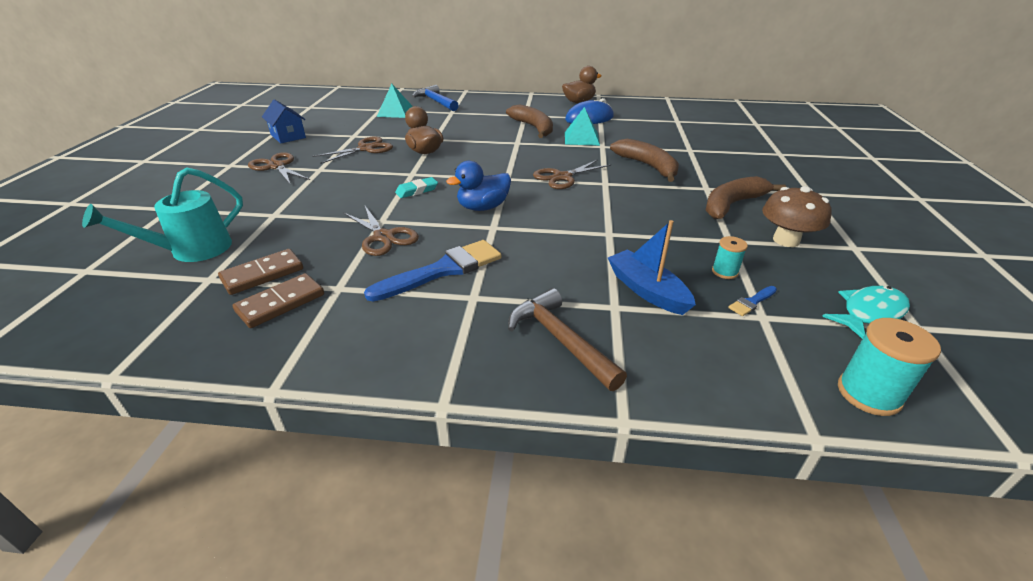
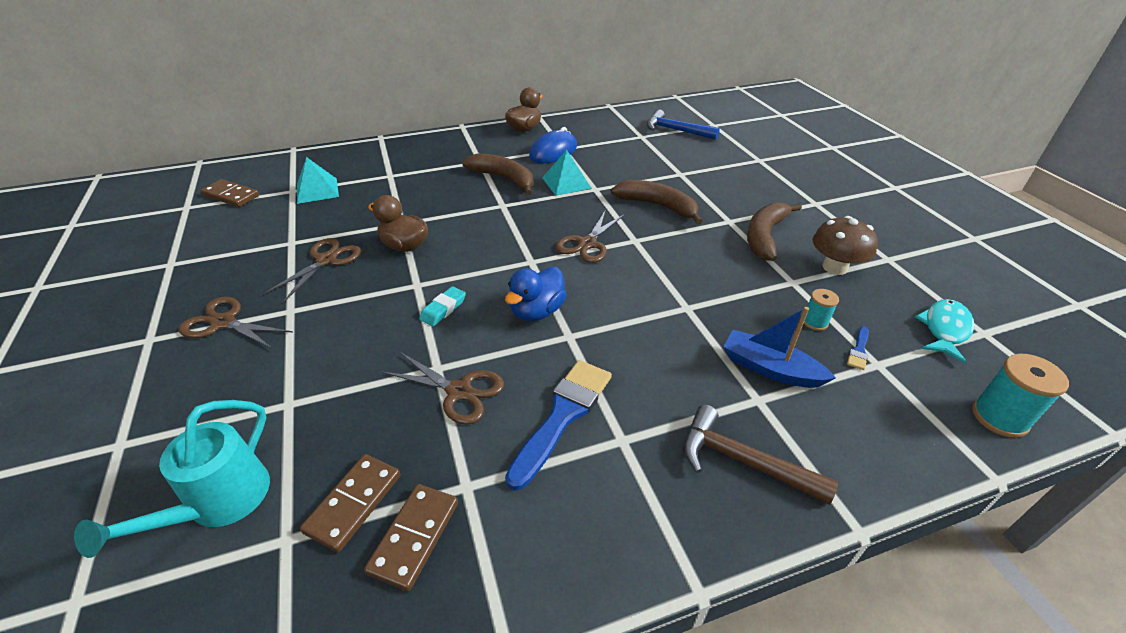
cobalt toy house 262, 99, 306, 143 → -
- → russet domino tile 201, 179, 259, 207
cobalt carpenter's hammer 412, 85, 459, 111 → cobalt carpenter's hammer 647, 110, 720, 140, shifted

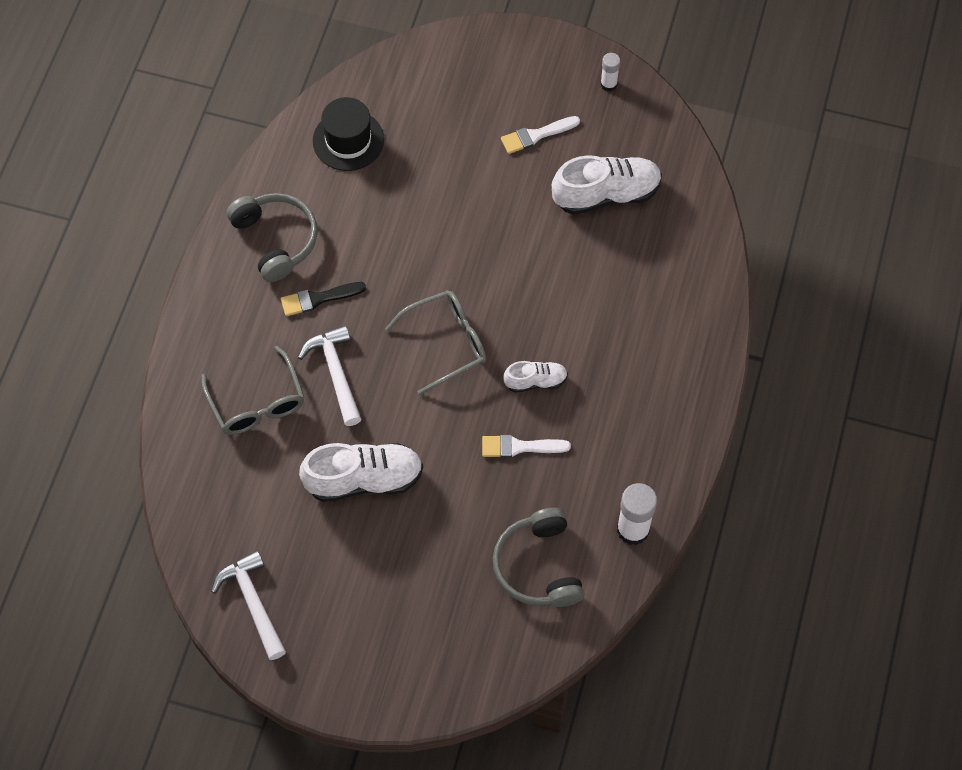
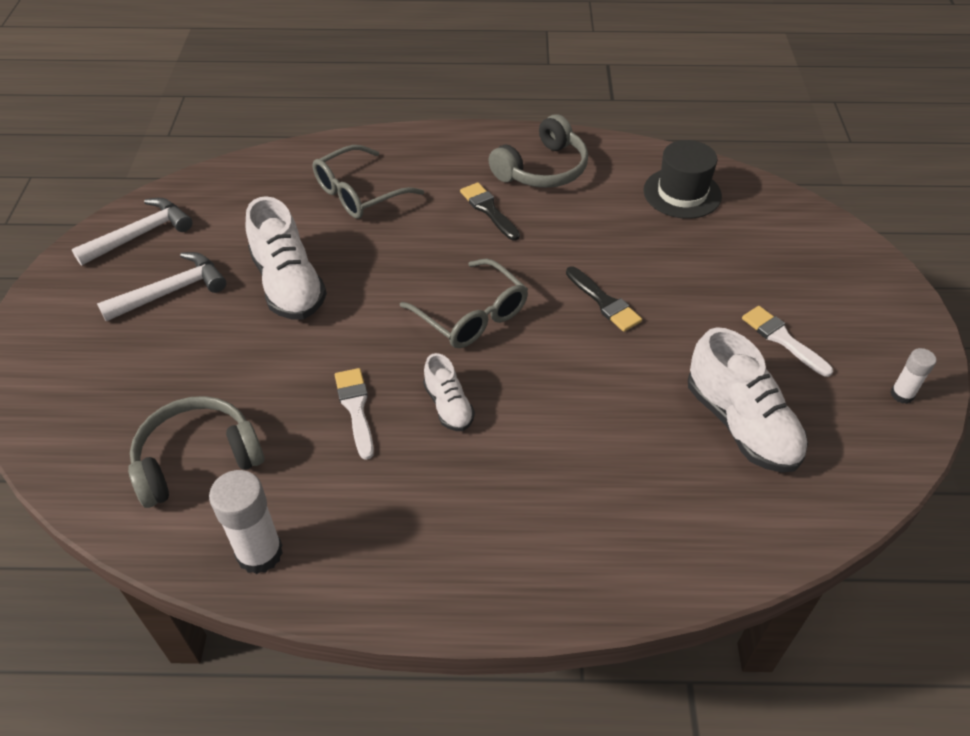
- → ebony paint brush 566, 267, 642, 332
snow-white carpenter's hammer 298, 325, 361, 426 → snow-white carpenter's hammer 97, 252, 226, 321, shifted

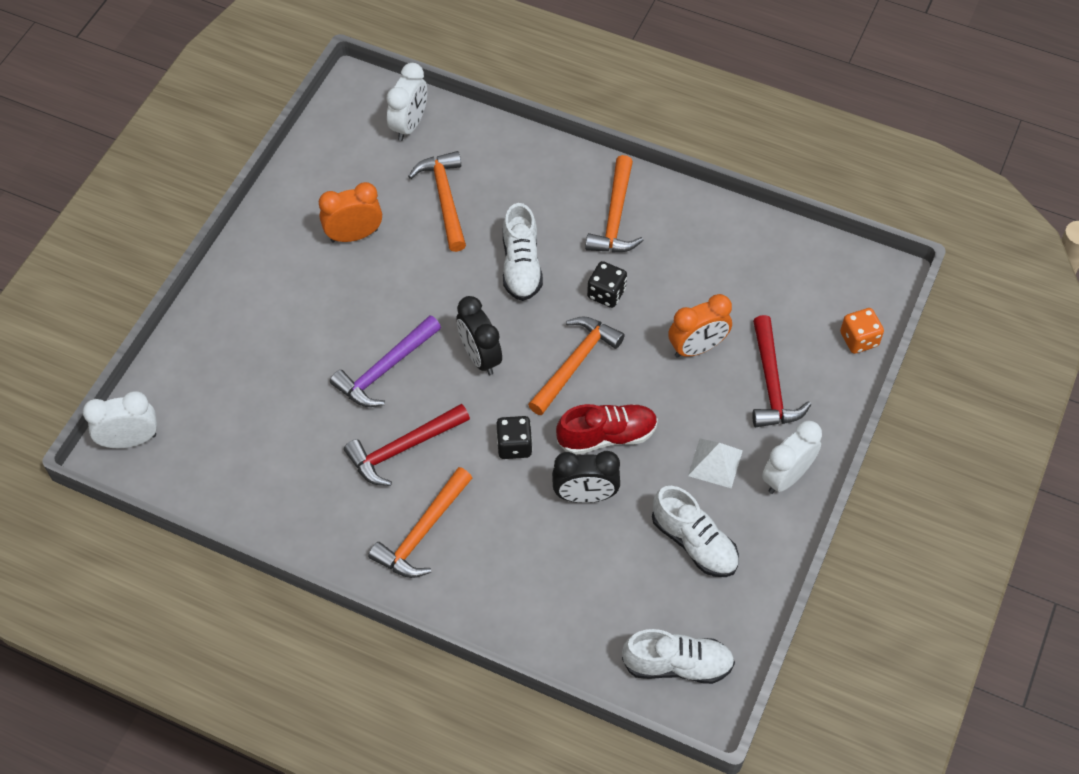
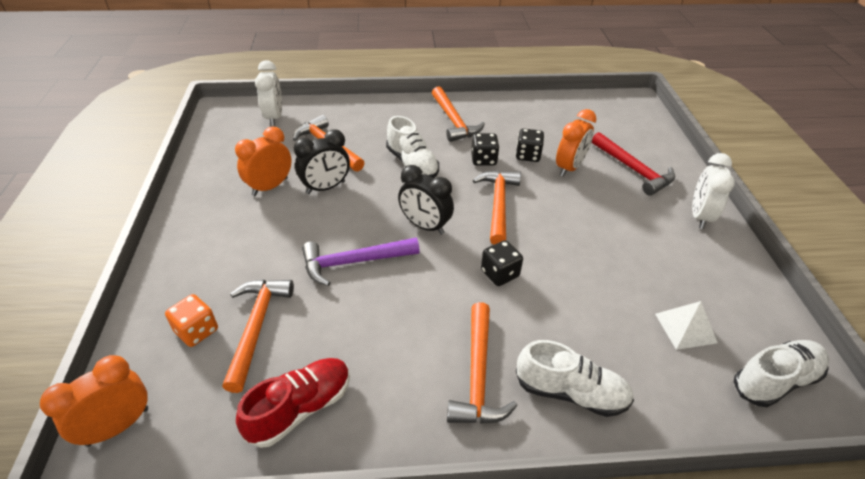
crimson carpenter's hammer 344, 404, 470, 486 → -
- → orange carpenter's hammer 222, 280, 294, 393
- → ebony dice 516, 128, 544, 162
ebony clock 552, 451, 620, 503 → ebony clock 294, 129, 350, 194, shifted
crimson lace-up shoe 556, 404, 658, 455 → crimson lace-up shoe 236, 358, 350, 448, shifted
snow-white lace-up shoe 652, 486, 739, 577 → snow-white lace-up shoe 516, 340, 634, 417, shifted
snow-white pyramid shape 688, 439, 743, 488 → snow-white pyramid shape 655, 301, 718, 350, shifted
orange dice 840, 308, 884, 354 → orange dice 165, 294, 218, 347, shifted
snow-white clock 83, 391, 157, 448 → orange clock 40, 355, 148, 447
royal purple carpenter's hammer 330, 315, 441, 407 → royal purple carpenter's hammer 302, 238, 420, 286, 60 degrees clockwise

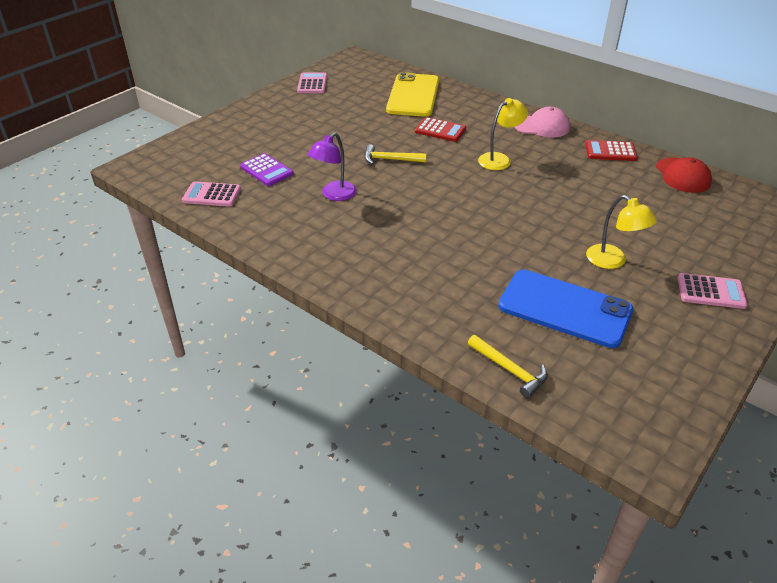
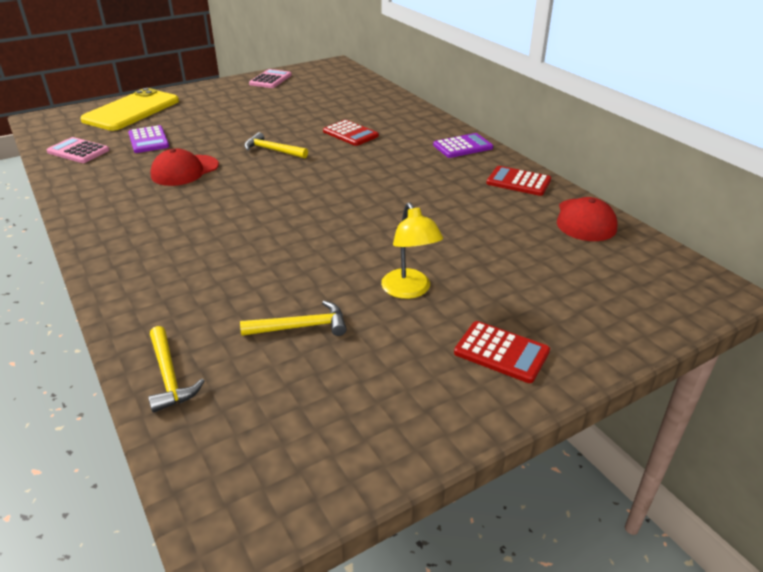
yellow lamp 478, 98, 528, 170 → -
yellow mobile phone 386, 72, 439, 117 → yellow mobile phone 80, 88, 179, 131, shifted
royal purple lamp 308, 133, 357, 201 → crimson cap 150, 149, 219, 186
cobalt mobile phone 498, 270, 633, 348 → yellow carpenter's hammer 240, 301, 347, 336
rosy cap 515, 107, 570, 137 → royal purple calculator 433, 133, 493, 158
rosy calculator 678, 273, 748, 309 → crimson calculator 454, 321, 550, 383

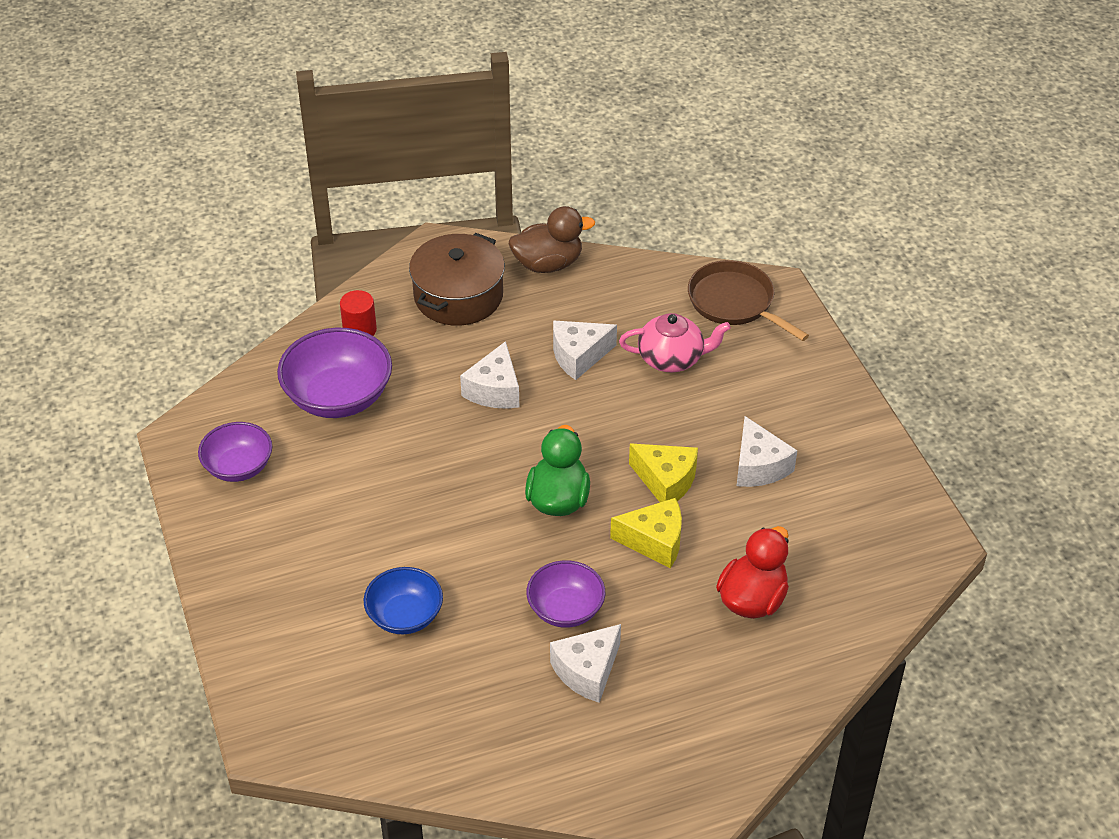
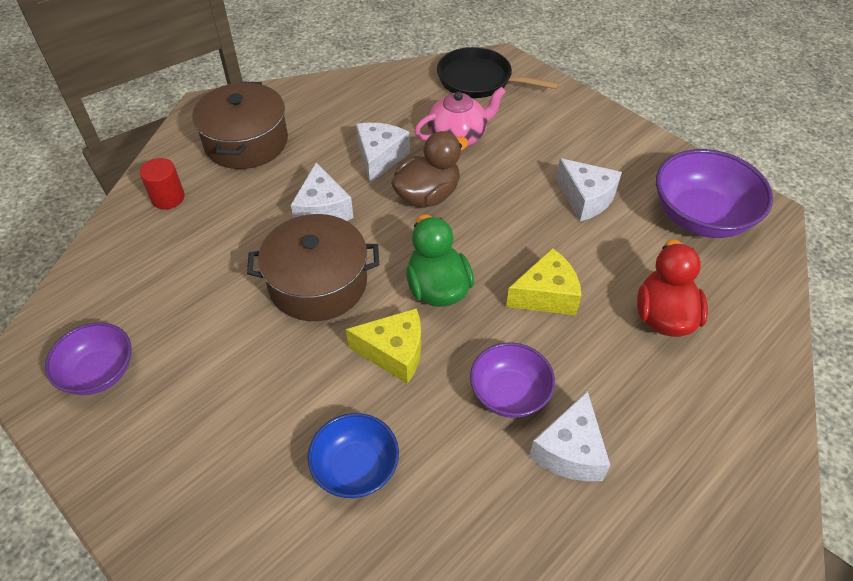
- → russet pot 247, 214, 379, 321
royal purple deep dish 277, 328, 392, 418 → royal purple deep dish 656, 149, 773, 238, shifted
russet toy duck 509, 206, 595, 273 → russet toy duck 391, 131, 469, 208, shifted
yellow cheese wedge 629, 443, 698, 502 → yellow cheese wedge 346, 308, 421, 384, shifted
russet pan 688, 260, 809, 341 → ebony pan 437, 47, 559, 98
snow-white cheese wedge 553, 320, 617, 380 → snow-white cheese wedge 356, 123, 410, 184, 150 degrees clockwise

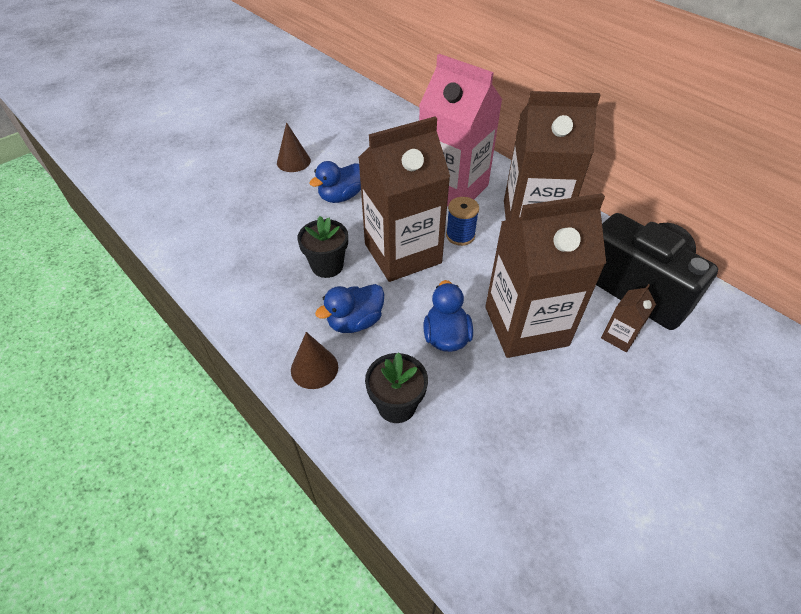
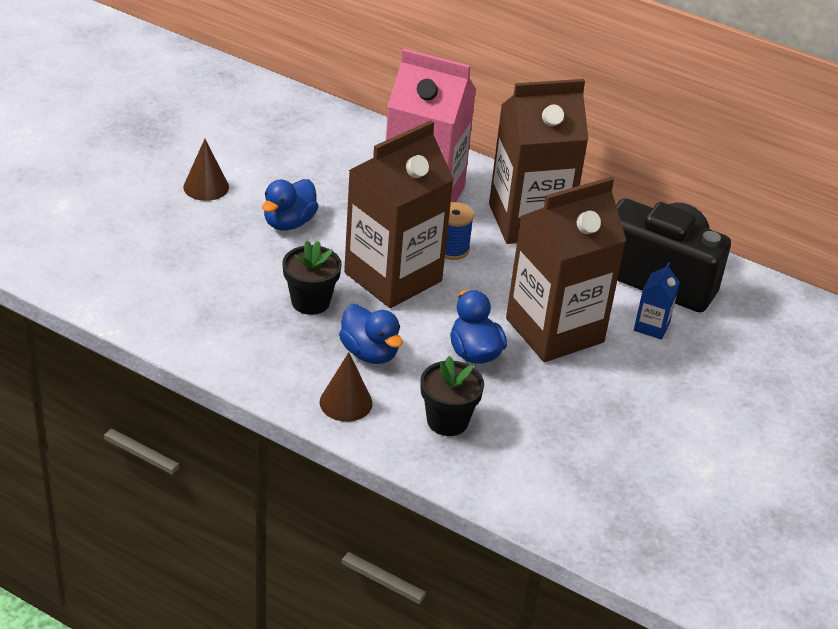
russet juice carton 601, 284, 656, 352 → cobalt juice carton 634, 262, 680, 340
cobalt toy duck 315, 284, 384, 333 → cobalt toy duck 339, 304, 403, 364, 75 degrees counterclockwise

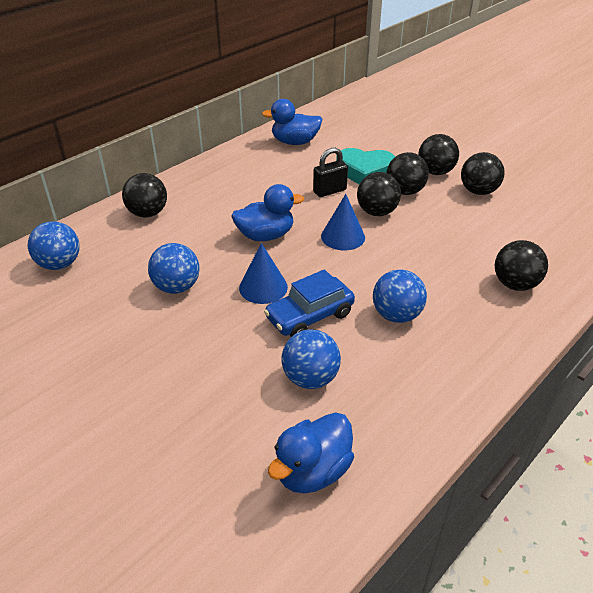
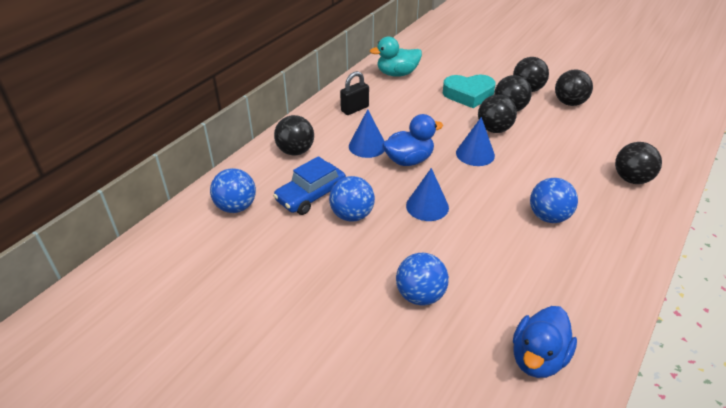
- → cobalt cone 349, 109, 385, 158
cobalt toy car 264, 269, 355, 337 → cobalt toy car 273, 156, 346, 215, shifted
cobalt ball 282, 329, 341, 389 → cobalt ball 396, 253, 449, 306, shifted
ebony lock 313, 148, 348, 197 → ebony lock 340, 71, 369, 115, shifted
cobalt toy duck 262, 99, 323, 145 → aqua toy duck 370, 37, 422, 77

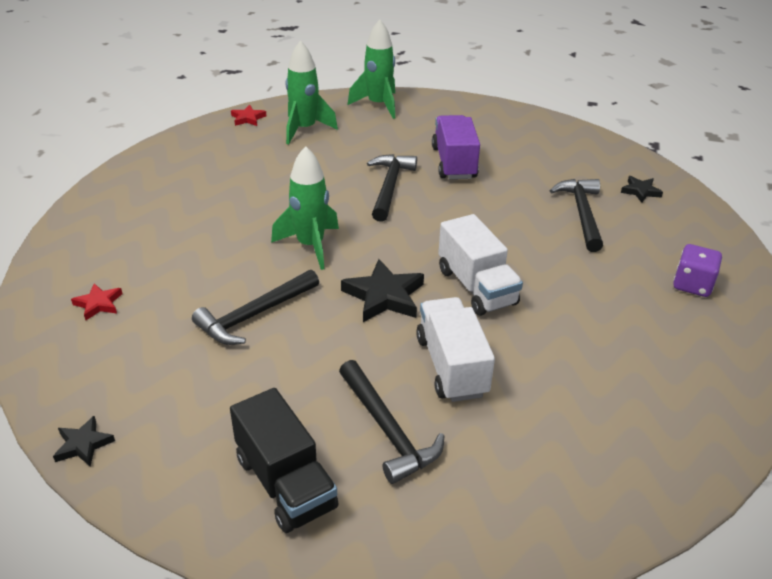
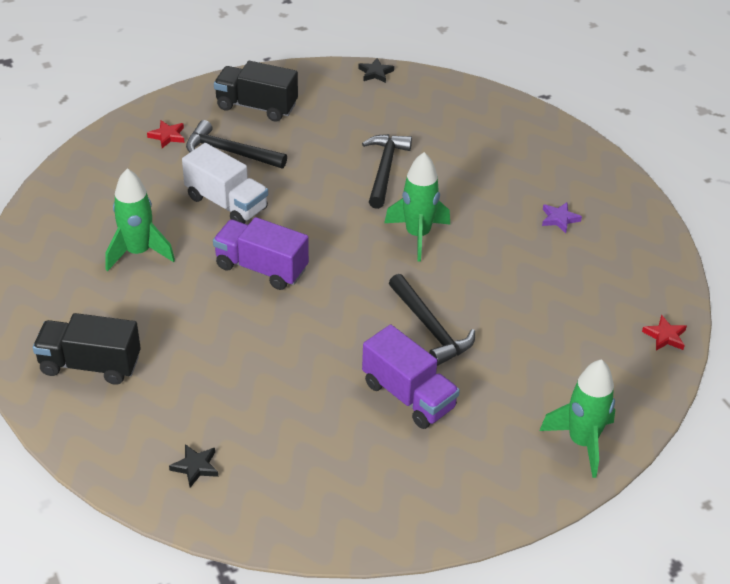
ebony five-pointed star 341, 259, 424, 322 → -
ebony carpenter's hammer 549, 179, 603, 252 → -
- → royal purple five-pointed star 542, 202, 582, 233
crimson five-pointed star 71, 283, 122, 320 → crimson five-pointed star 147, 120, 185, 148, shifted
green toy rocket 286, 40, 338, 144 → green toy rocket 105, 168, 175, 271, shifted
royal purple dice 673, 244, 722, 297 → ebony toy truck 33, 313, 141, 385
snow-white toy truck 438, 214, 523, 316 → royal purple toy truck 213, 217, 309, 290

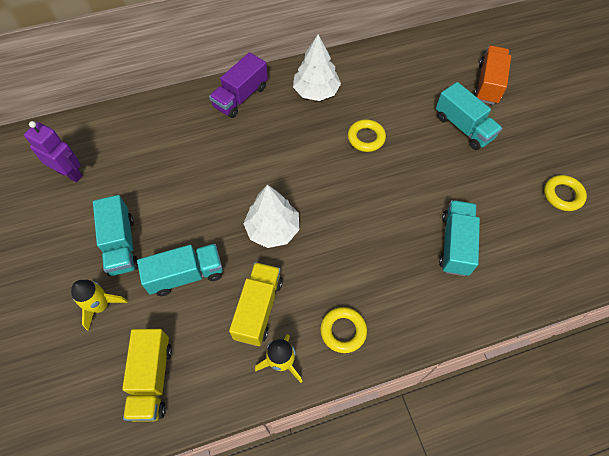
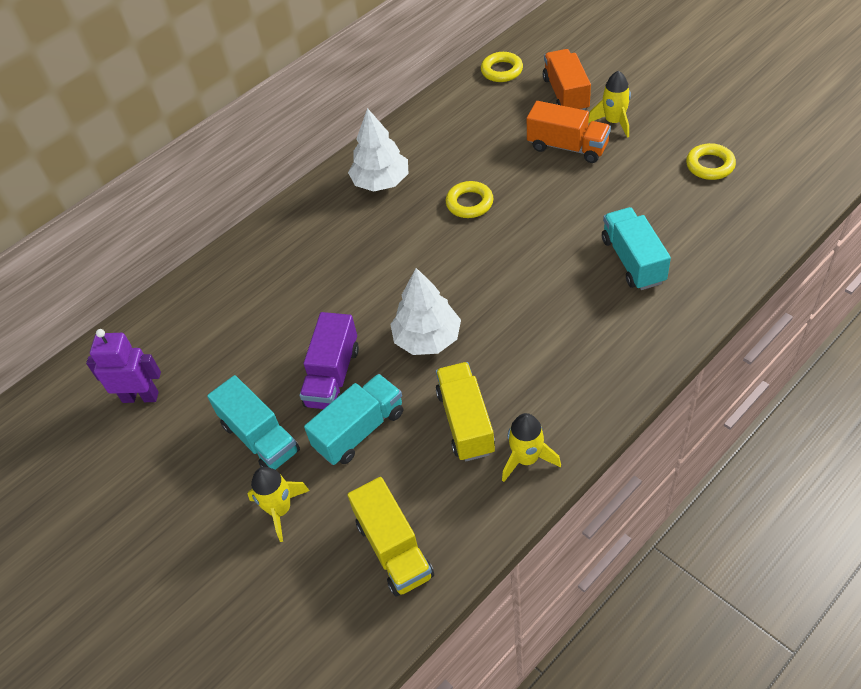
- → yellow toy rocket 588, 71, 631, 138
royal purple toy truck 209, 52, 268, 118 → royal purple toy truck 299, 312, 359, 409, shifted
yellow ring 320, 307, 367, 353 → yellow ring 481, 52, 523, 82, shifted
aqua toy truck 436, 82, 502, 150 → orange toy truck 527, 101, 611, 163

